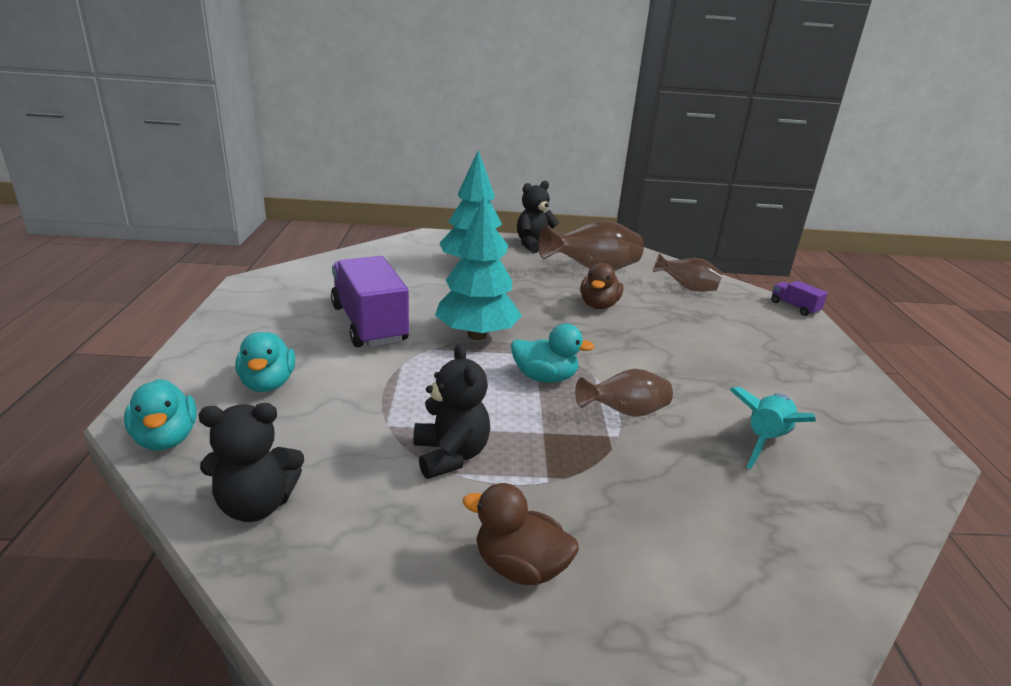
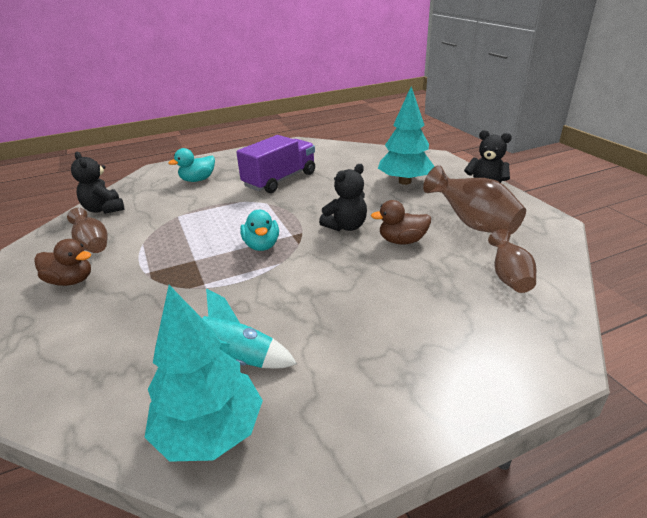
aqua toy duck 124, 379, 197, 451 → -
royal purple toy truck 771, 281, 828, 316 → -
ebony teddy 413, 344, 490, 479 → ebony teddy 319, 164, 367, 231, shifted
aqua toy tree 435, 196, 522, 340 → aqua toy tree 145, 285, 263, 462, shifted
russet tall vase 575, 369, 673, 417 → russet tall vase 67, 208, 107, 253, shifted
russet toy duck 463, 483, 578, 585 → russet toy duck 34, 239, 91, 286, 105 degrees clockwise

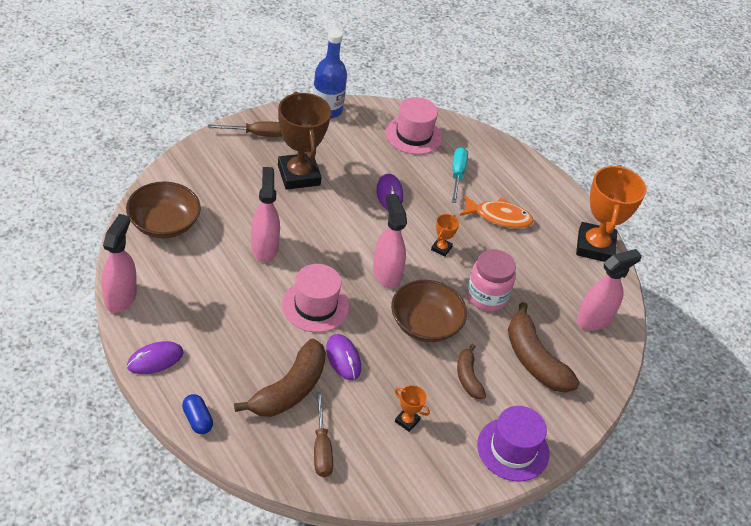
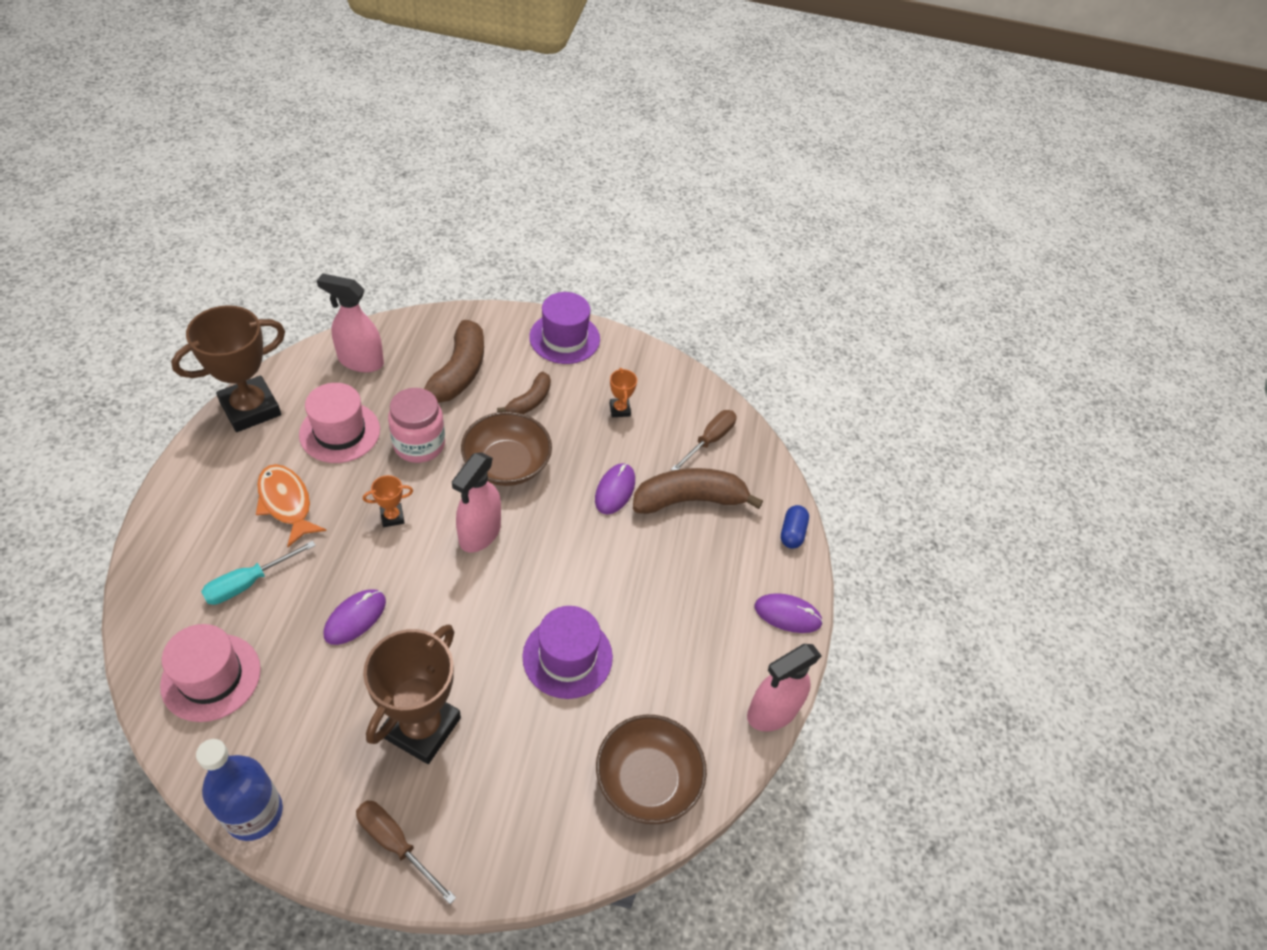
rosy tall hat 282, 264, 349, 332 → rosy tall hat 299, 383, 380, 463, shifted
rosy sprayer 251, 167, 280, 262 → royal purple tall hat 522, 606, 613, 699
orange trophy 576, 165, 647, 262 → russet trophy 171, 305, 285, 432

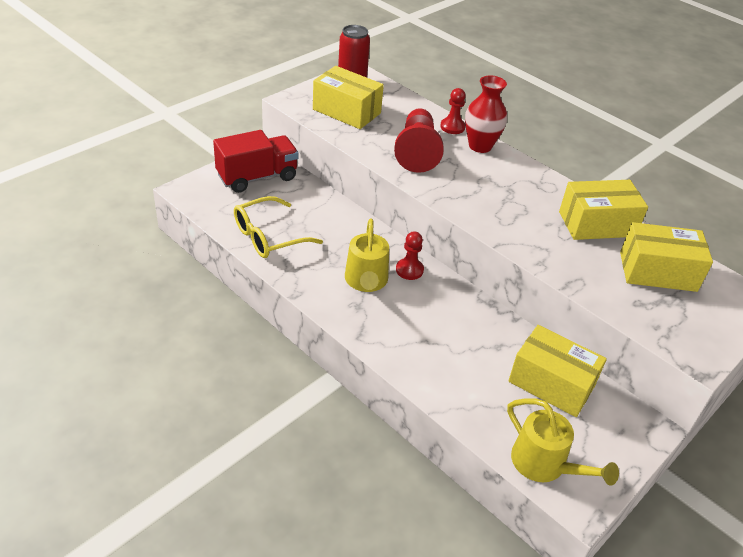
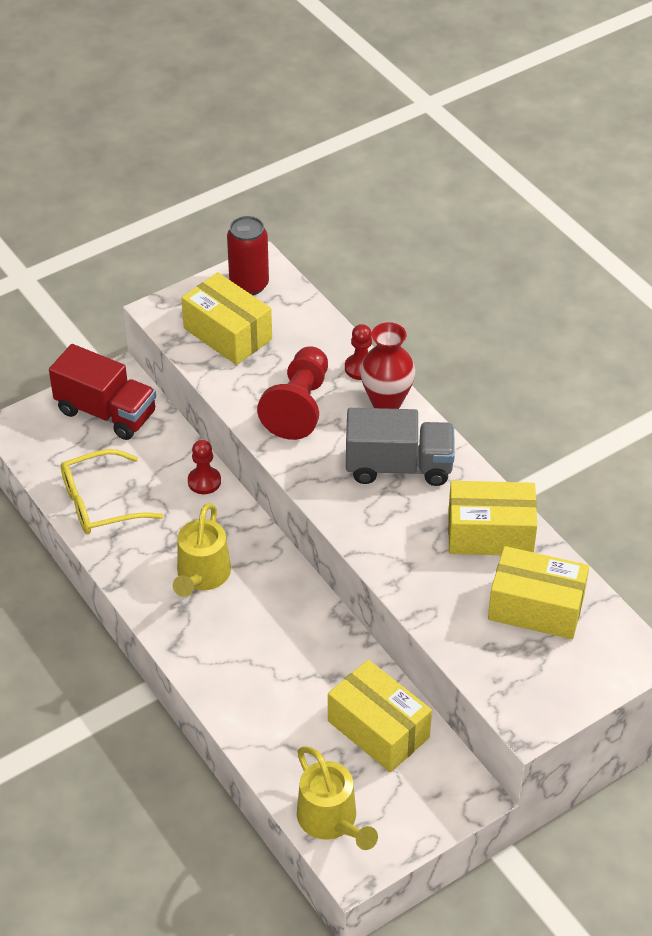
- → ash-grey toy truck 346, 408, 455, 486
crimson game pawn 396, 231, 424, 280 → crimson game pawn 188, 440, 221, 494, shifted
crimson toy truck 213, 130, 299, 193 → crimson toy truck 49, 344, 156, 440, 45 degrees clockwise

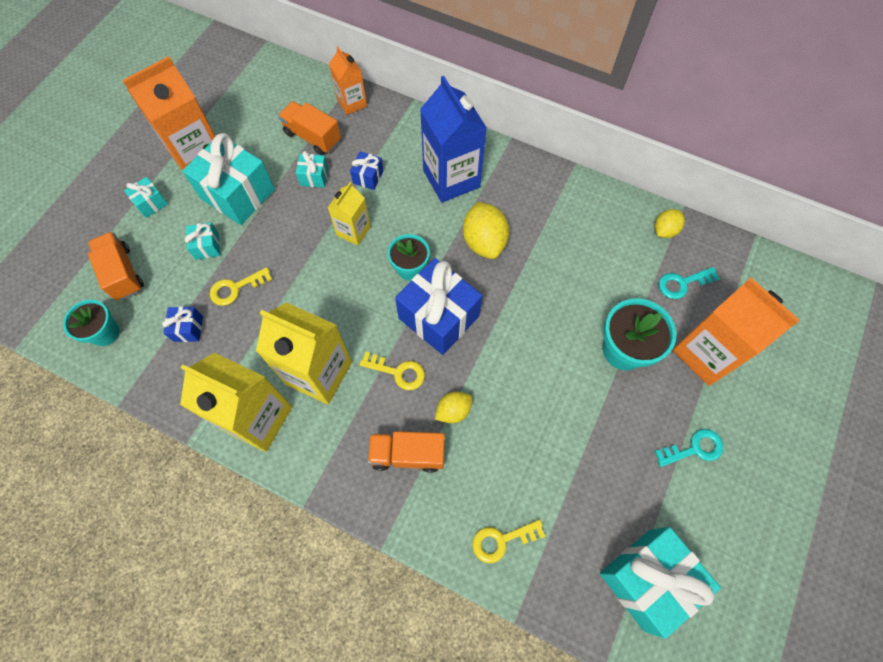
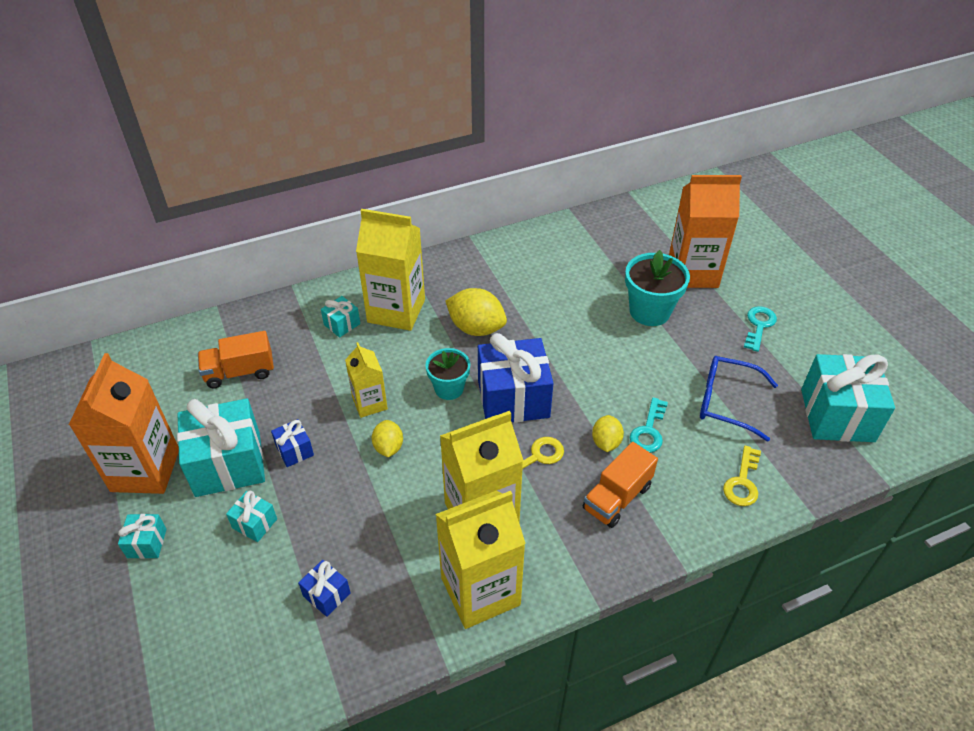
aqua flower pot 63, 300, 119, 346 → -
orange toy truck 88, 232, 144, 300 → -
yellow key 210, 267, 272, 306 → -
orange juice carton 329, 46, 367, 115 → -
- → cobalt eyeglasses 700, 356, 778, 441
aqua wrapped gift 296, 151, 328, 188 → aqua wrapped gift 321, 296, 360, 338, shifted
cobalt wrapped gift 350, 151, 384, 190 → cobalt wrapped gift 271, 419, 314, 467, shifted
yellow lemon 655, 209, 685, 238 → yellow lemon 372, 420, 403, 457, shifted
aqua key 659, 267, 720, 299 → aqua key 630, 397, 668, 453, shifted
cobalt juice carton 420, 76, 487, 203 → yellow juice carton 356, 209, 425, 331

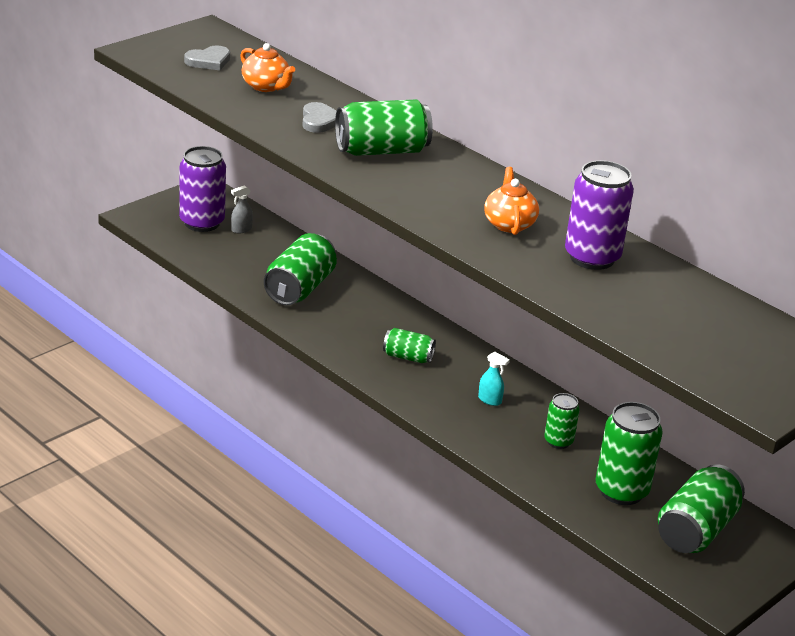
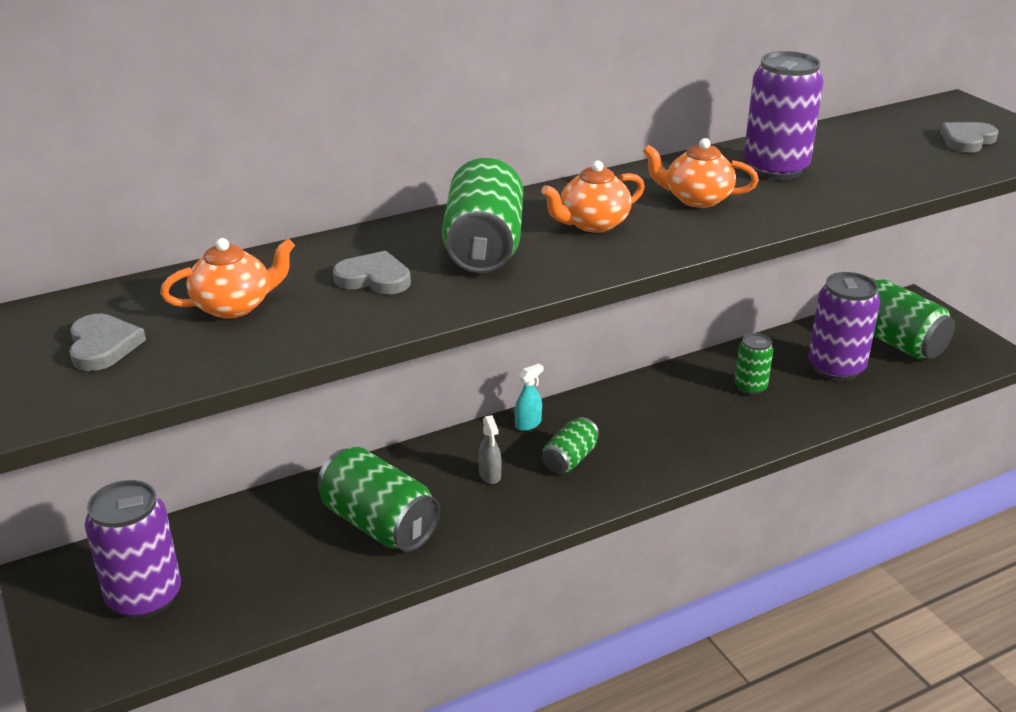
- → orange teapot 541, 160, 645, 233
- → ash-grey heart shape 940, 122, 998, 153
ash-grey sprayer 231, 185, 253, 233 → ash-grey sprayer 478, 415, 501, 484, shifted
aqua sprayer 478, 352, 510, 406 → aqua sprayer 515, 364, 543, 431, shifted
green tin 595, 402, 663, 505 → royal purple tin 808, 272, 880, 381

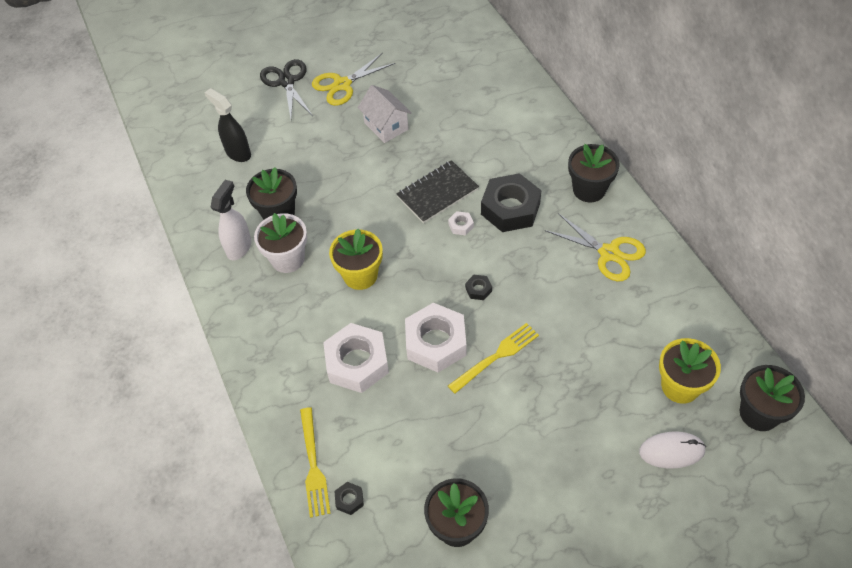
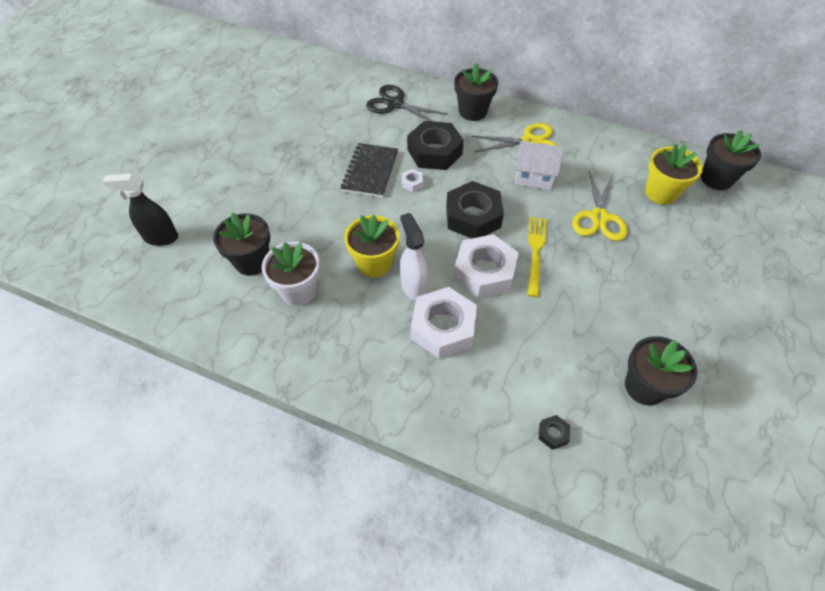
yellow fork 300, 407, 331, 518 → -
snow-white mouse 639, 432, 706, 468 → -
snow-white sprayer 211, 180, 252, 260 → snow-white sprayer 400, 213, 429, 301, shifted
ebony scissors 260, 59, 313, 118 → ebony scissors 366, 85, 449, 121, shifted
yellow scissors 312, 53, 395, 106 → yellow scissors 572, 170, 627, 241, shifted
snow-white toy house 357, 85, 412, 143 → snow-white toy house 515, 141, 564, 190, shifted
ebony hex nut 465, 275, 492, 300 → ebony hex nut 446, 181, 504, 239, x2.41

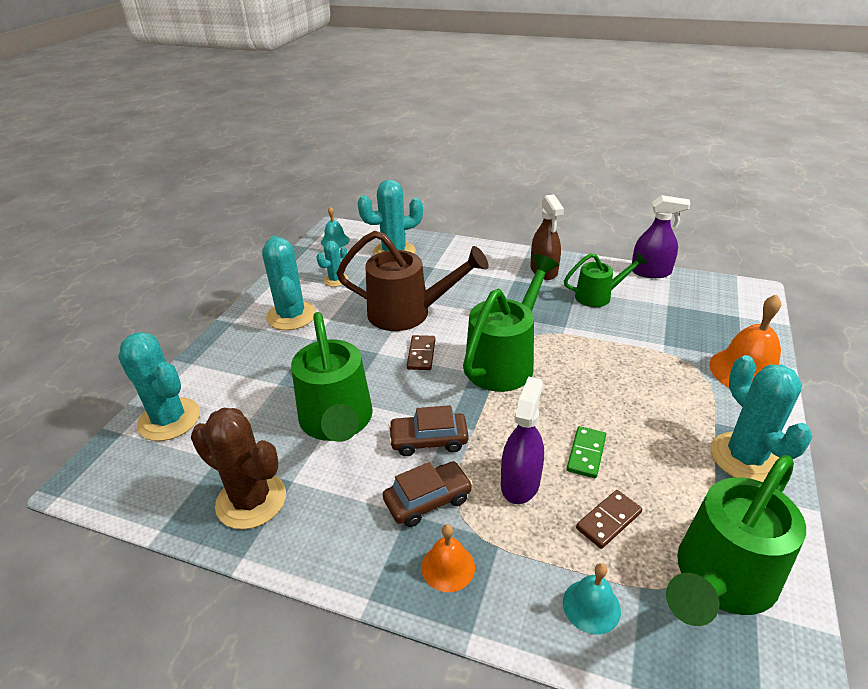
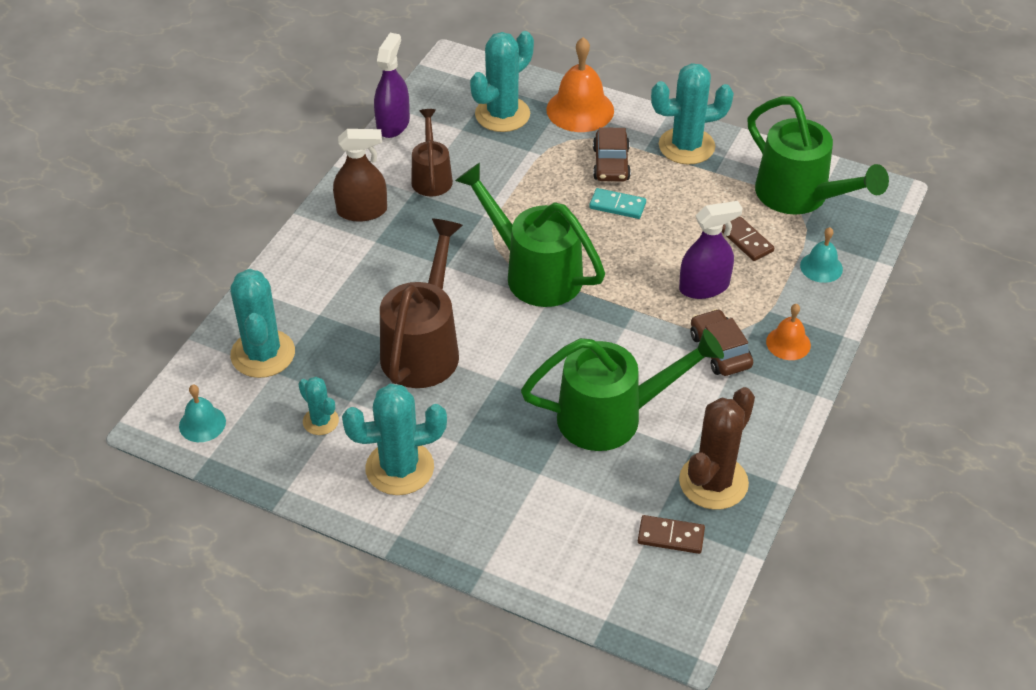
green domino tile 567, 426, 606, 478 → -
- → aqua domino tile 589, 188, 646, 219
aqua prickly plant 118, 332, 200, 441 → aqua prickly plant 470, 31, 534, 132, shifted
russet toy car 388, 405, 469, 456 → russet toy car 593, 127, 631, 182, shifted
russet domino tile 407, 335, 435, 370 → russet domino tile 638, 515, 705, 554, shifted
green watering pot 564, 252, 647, 307 → russet watering pot 411, 109, 453, 196
royal purple sprayer 501, 376, 544, 504 → royal purple sprayer 679, 201, 743, 299, 135 degrees clockwise

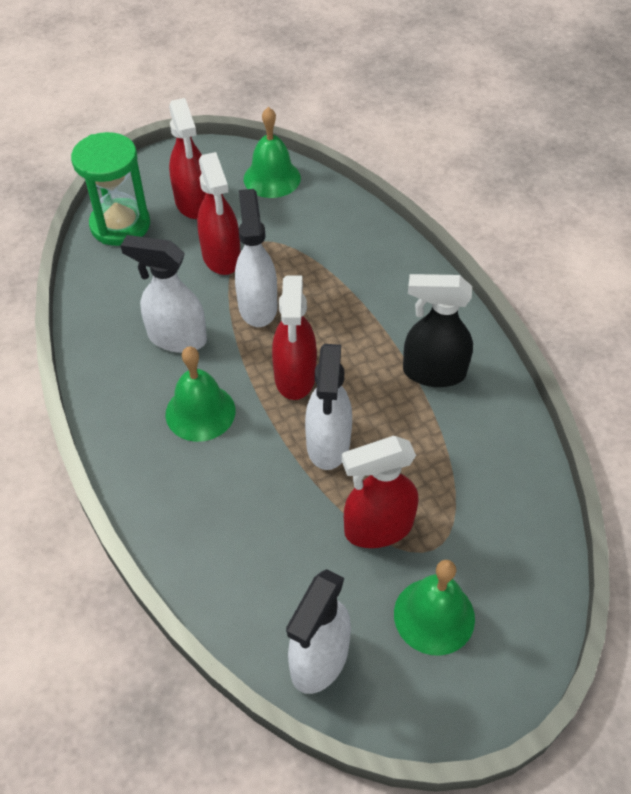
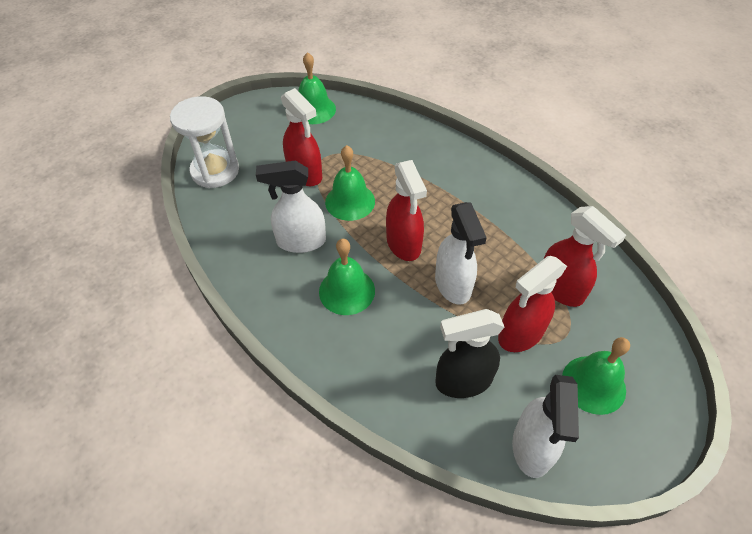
crimson sprayer 169, 98, 206, 219 → crimson sprayer 544, 206, 626, 307, shifted
ebony sprayer 403, 274, 473, 387 → ebony sprayer 435, 309, 505, 398, shifted
snow-white sprayer 235, 189, 278, 327 → green hand bell 325, 145, 375, 221
green sandglass 71, 132, 150, 246 → snow-white sandglass 170, 96, 239, 188

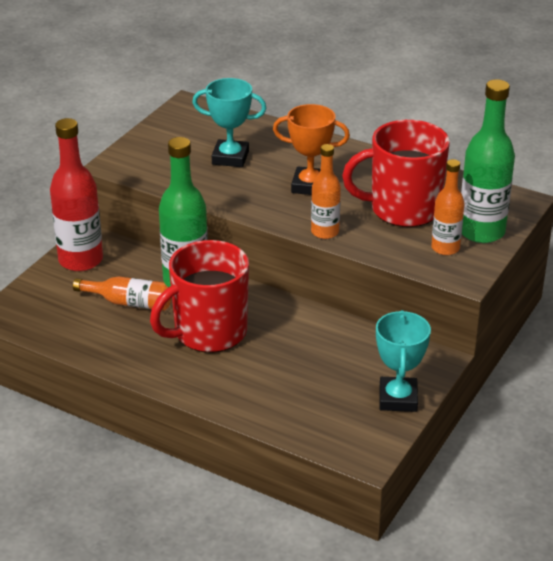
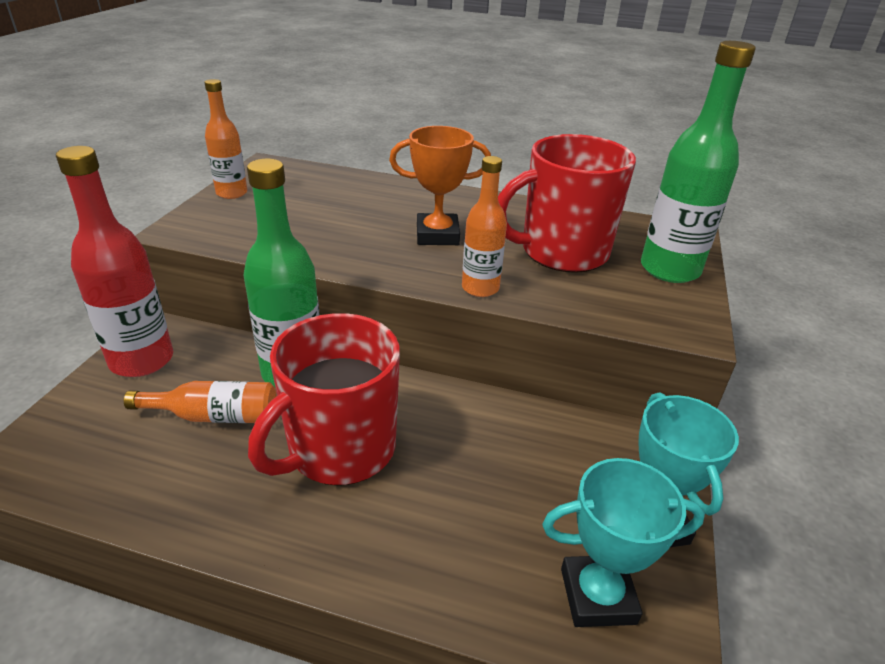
aqua trophy 192, 78, 267, 167 → aqua trophy 542, 458, 705, 627, shifted
orange drink bottle 431, 159, 464, 255 → orange drink bottle 204, 79, 247, 199, shifted

